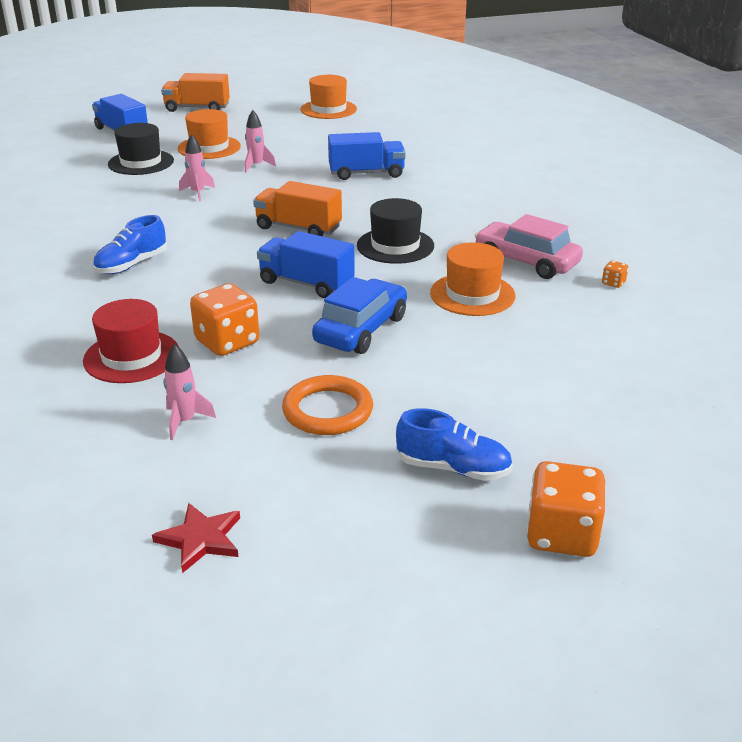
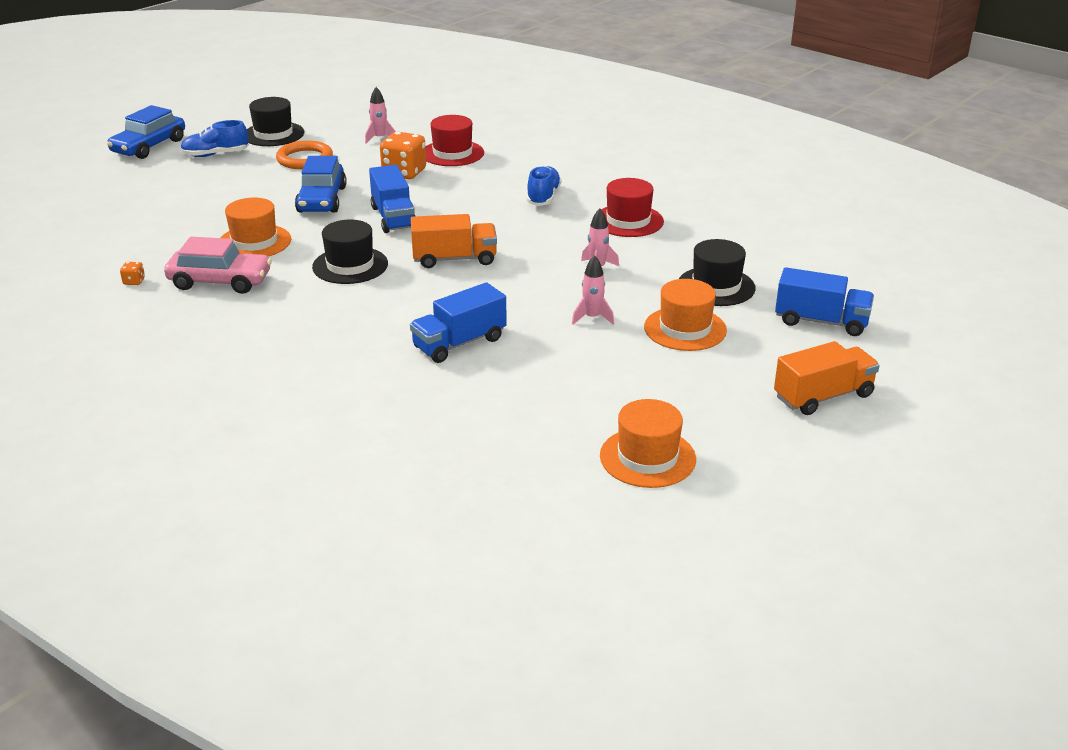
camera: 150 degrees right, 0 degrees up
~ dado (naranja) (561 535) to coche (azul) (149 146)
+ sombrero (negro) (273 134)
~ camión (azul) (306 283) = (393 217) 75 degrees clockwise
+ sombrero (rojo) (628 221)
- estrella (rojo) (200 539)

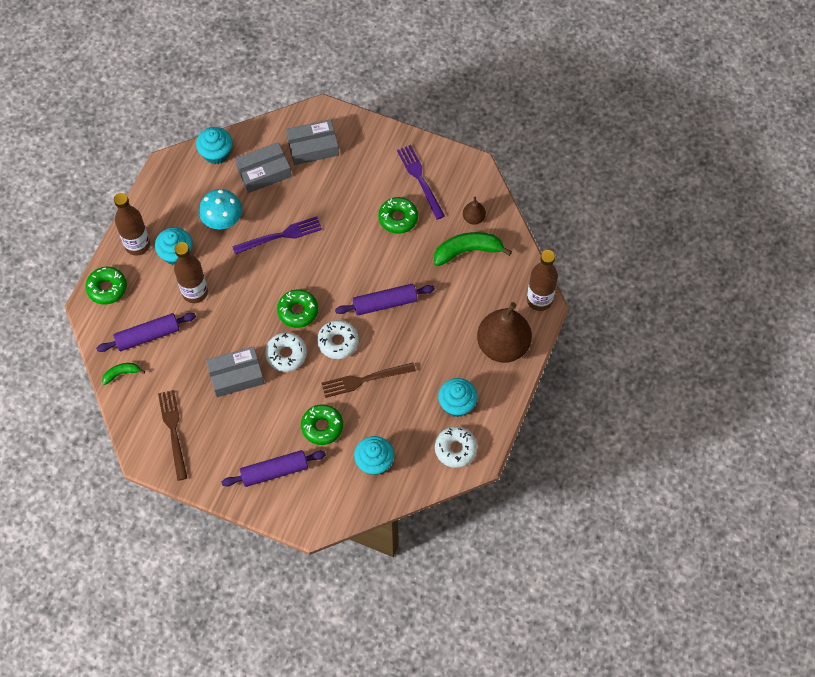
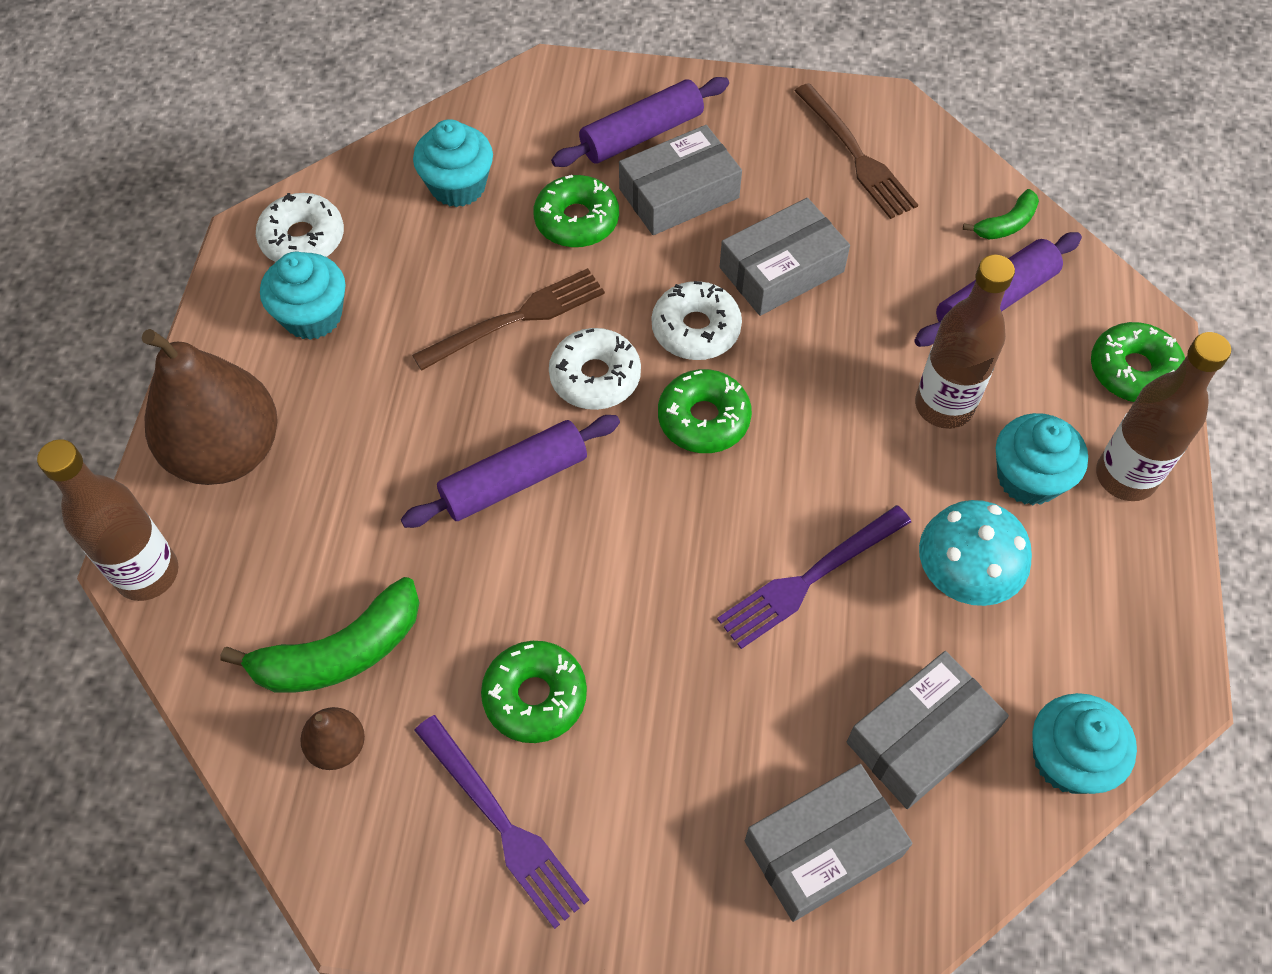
camera: 165 degrees right, 5 degrees down
+ caja (gris) (679 193)

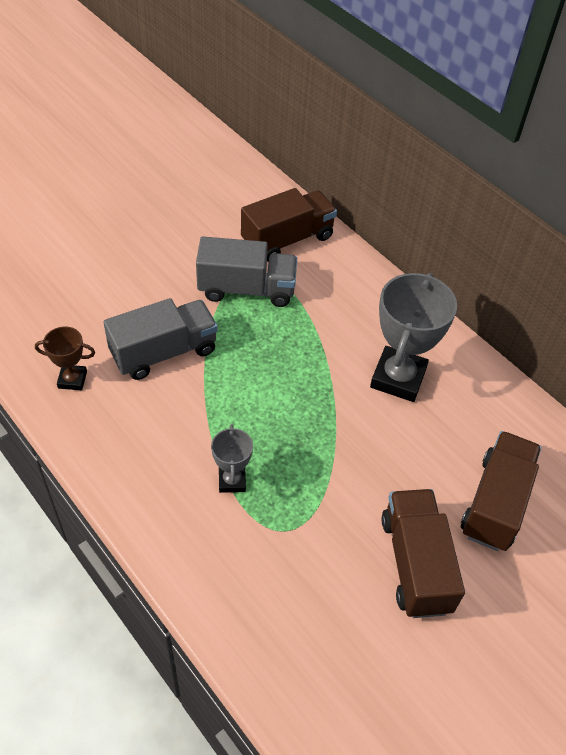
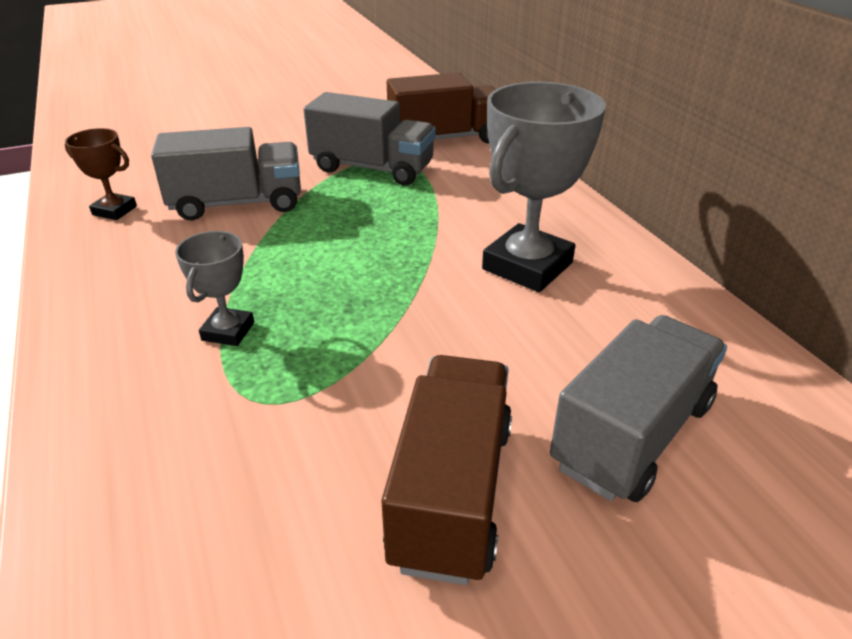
camera: 20 degrees right, 15 degrees down
~ camión (marrón) (495 503) to camión (gris) (632 434)

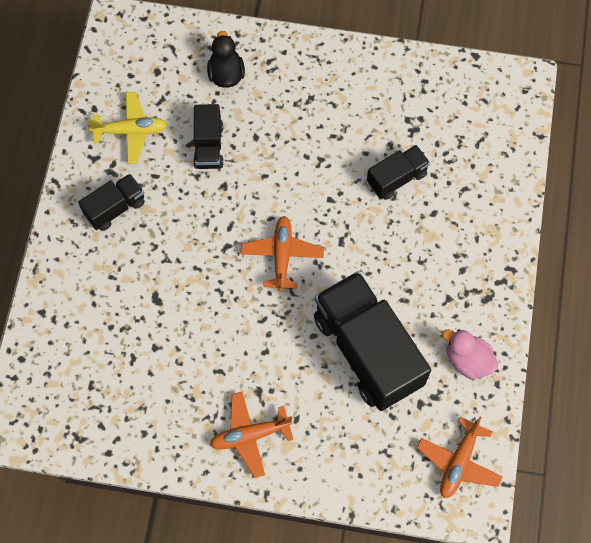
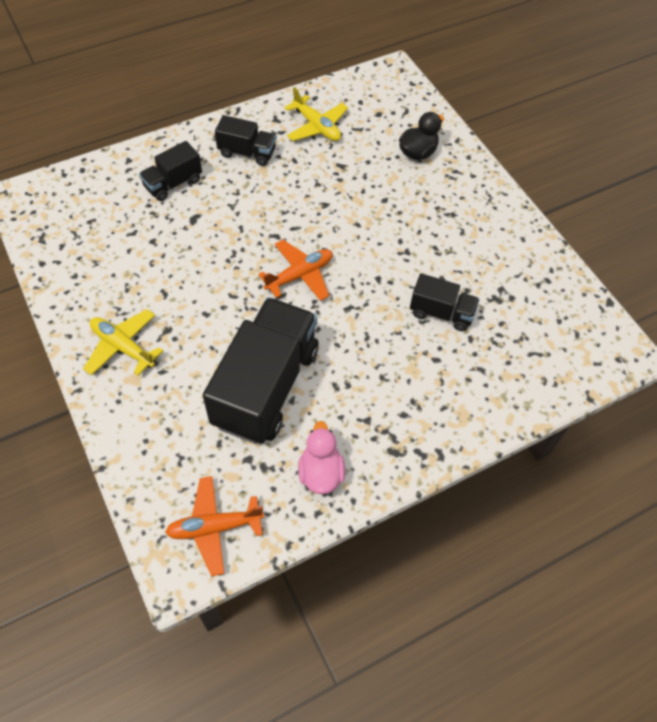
camera: 50 degrees right, 10 degrees down
~ avión (naranja) (250 435) to avión (amarillo) (123 347)
~ camión (negro) (208 146) to (173 183)

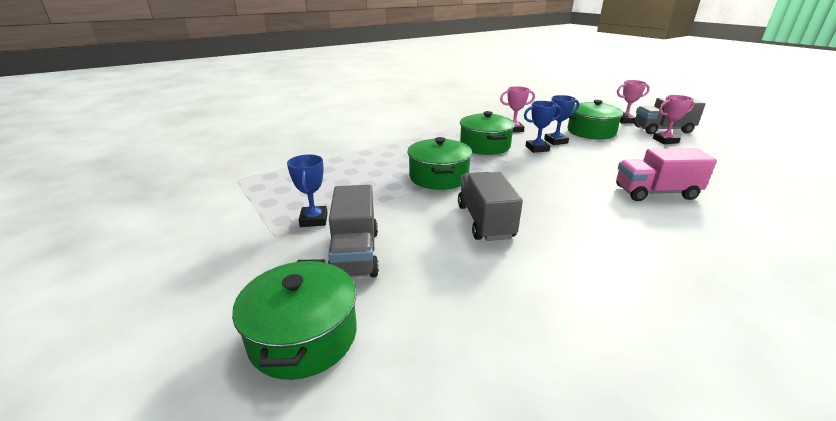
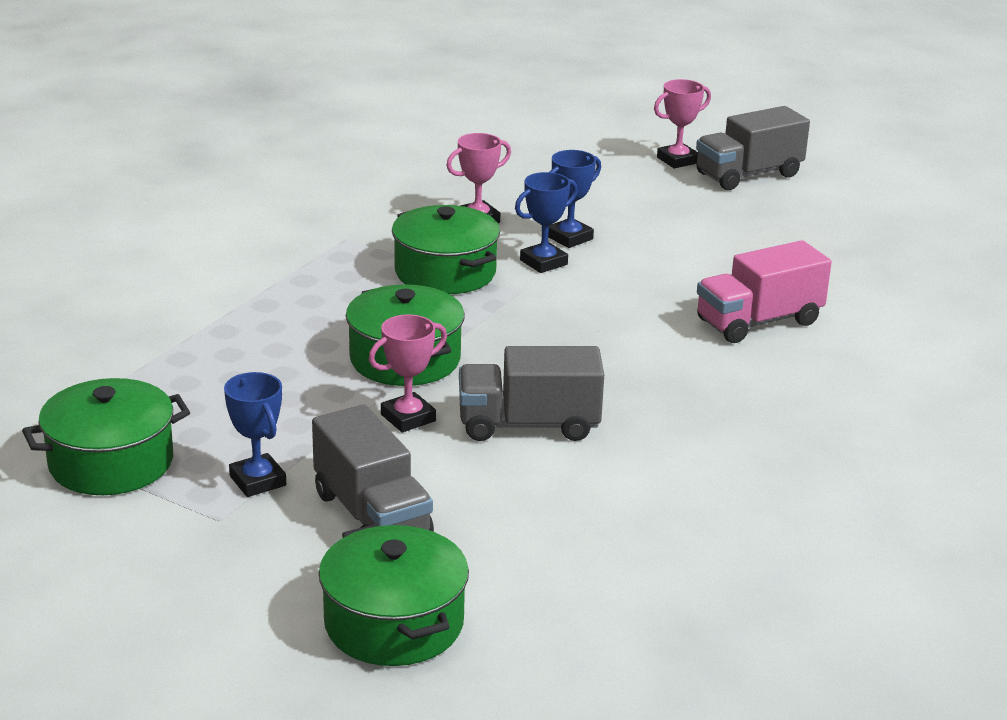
camera: 25 degrees left, 0 degrees up
~ olla (verde) (591 132) to (111 462)
~ trofeo (rosa) (665 140) to (408 418)
~ camión (gris) (485 221) = (528 425) 60 degrees counterclockwise

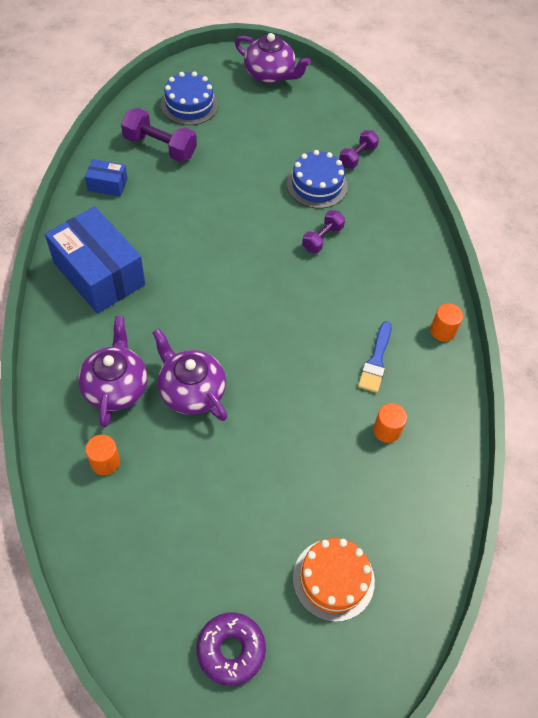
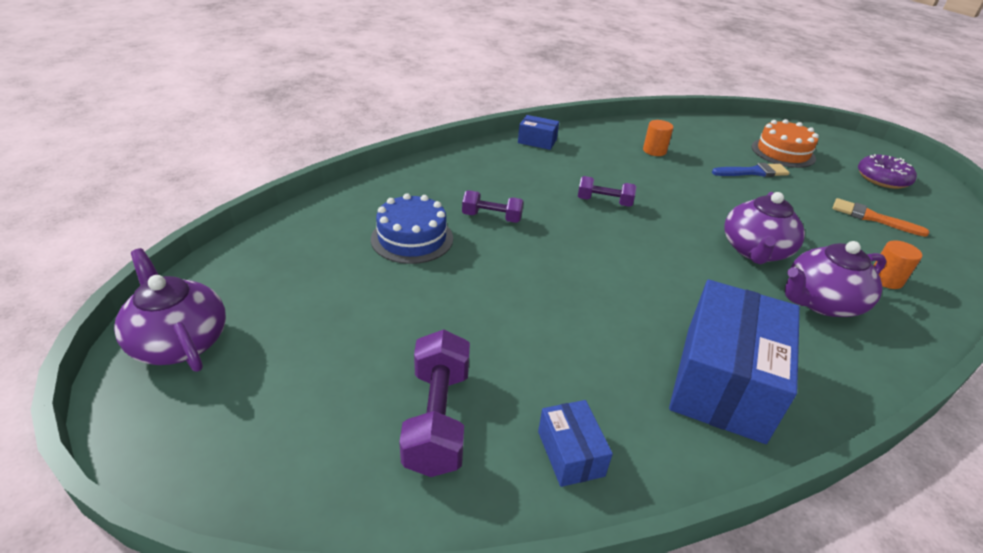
camera: 115 degrees left, 20 degrees down
~ tetera (morado) (270 74) = (179 341) 45 degrees counterclockwise
~ cilindro (naranja) (442 331) to caja (azul) (537 141)
~ mancuerna (morado) (357 157) to (604 202)
~ pincel (azul) (376 361) to (753 172)
+ pincel (naranja) (872 218)
- tarta (azul) (189 105)

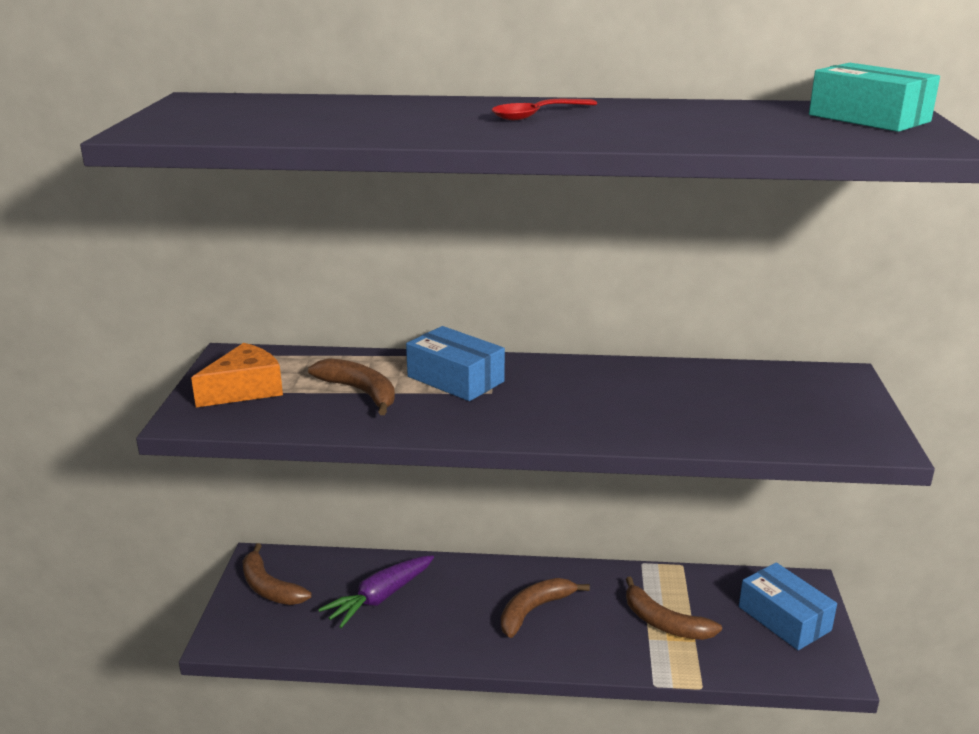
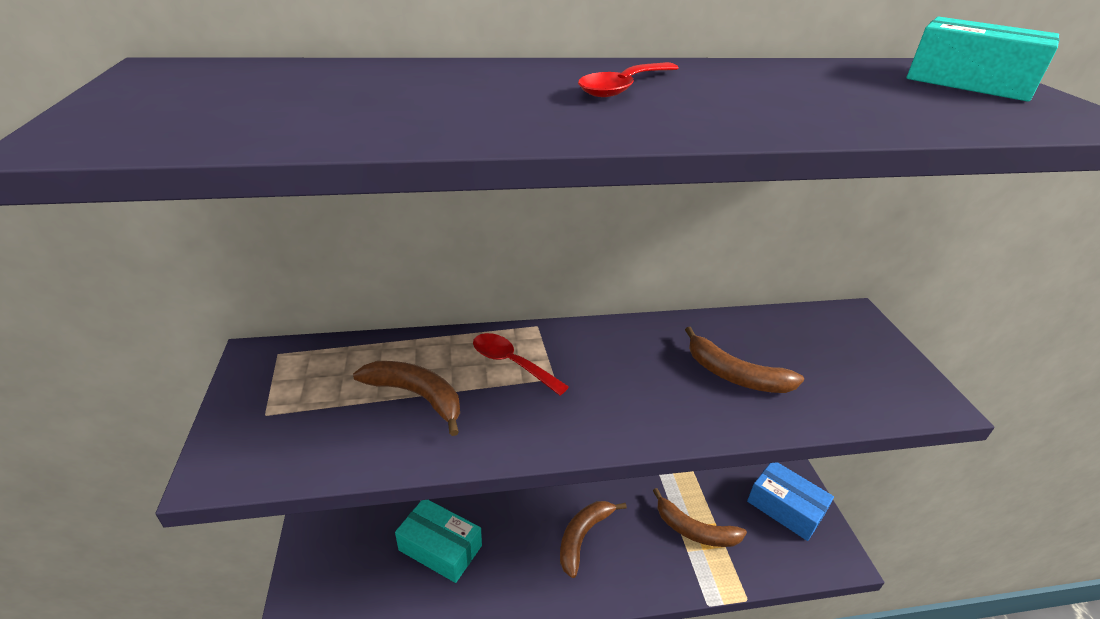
camera: 15 degrees left, 10 degrees up
~ zanahoria (morado) (380 598) to caja (turquesa) (440 548)
~ caja (azul) (455 379) to cuchara (rojo) (511 363)
~ plátano (marrón) (269 587) to (735 375)
- queso (naranja) (245 389)

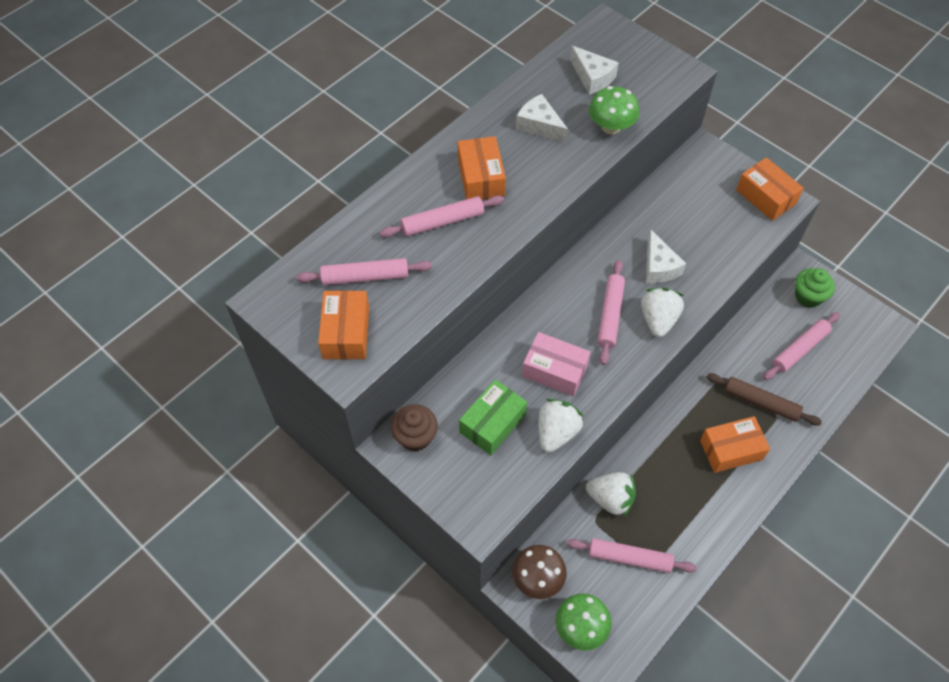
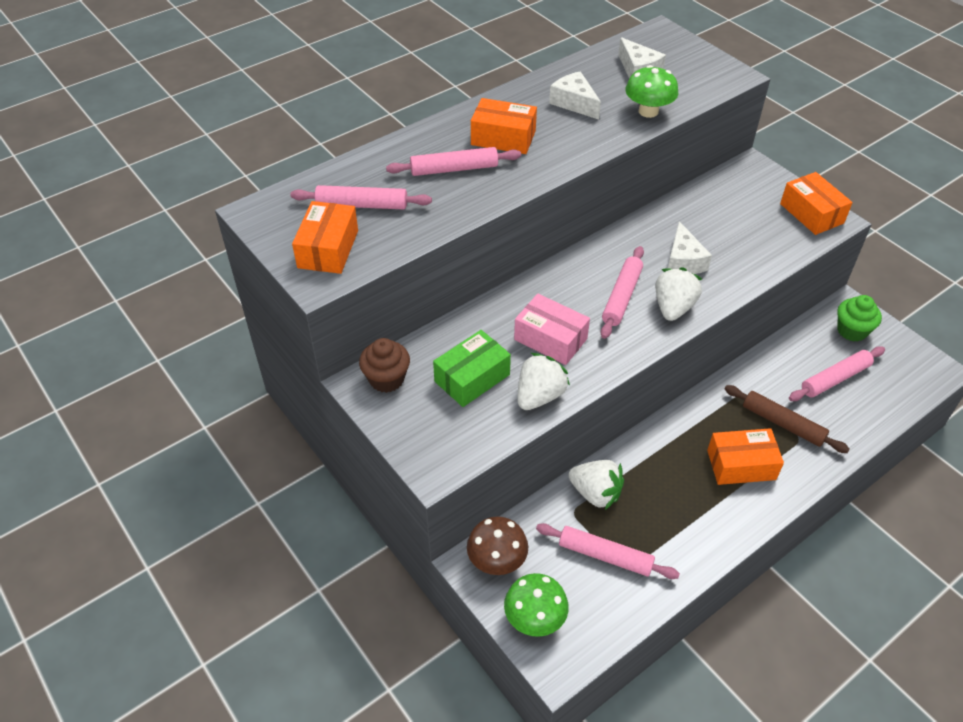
camera: 10 degrees right, 10 degrees down
~ caja (naranja) (481 178) = (503 138) 75 degrees counterclockwise

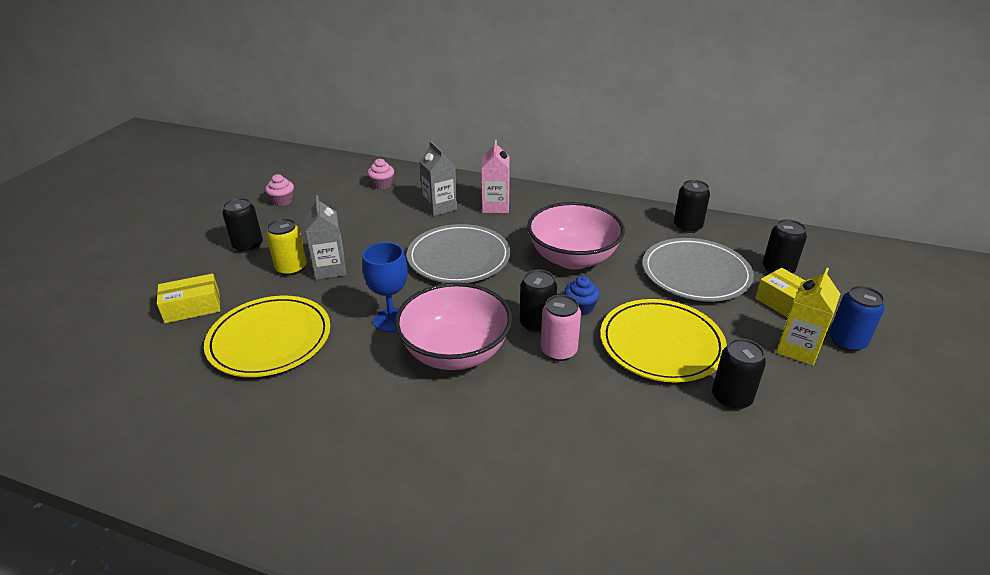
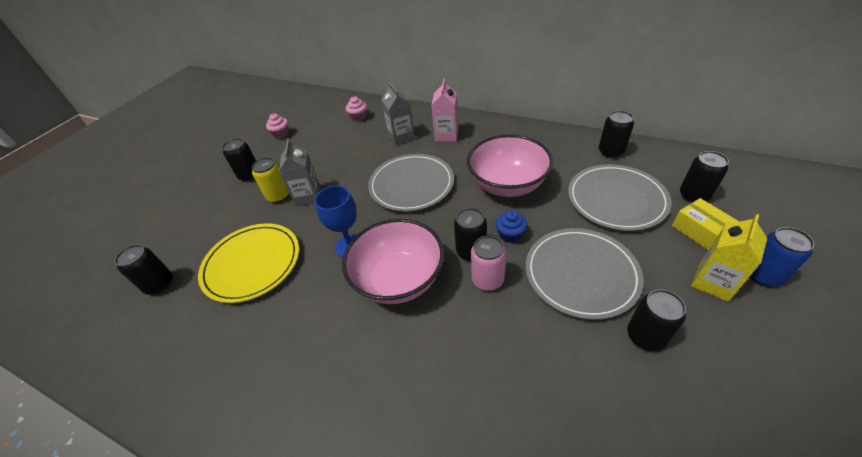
camera: 10 degrees right, 10 degrees up
+ lata (negro) (160 284)
~ plato (amarillo) (661 344) to plato (gris) (581 274)
- caja (amarillo) (192 307)

